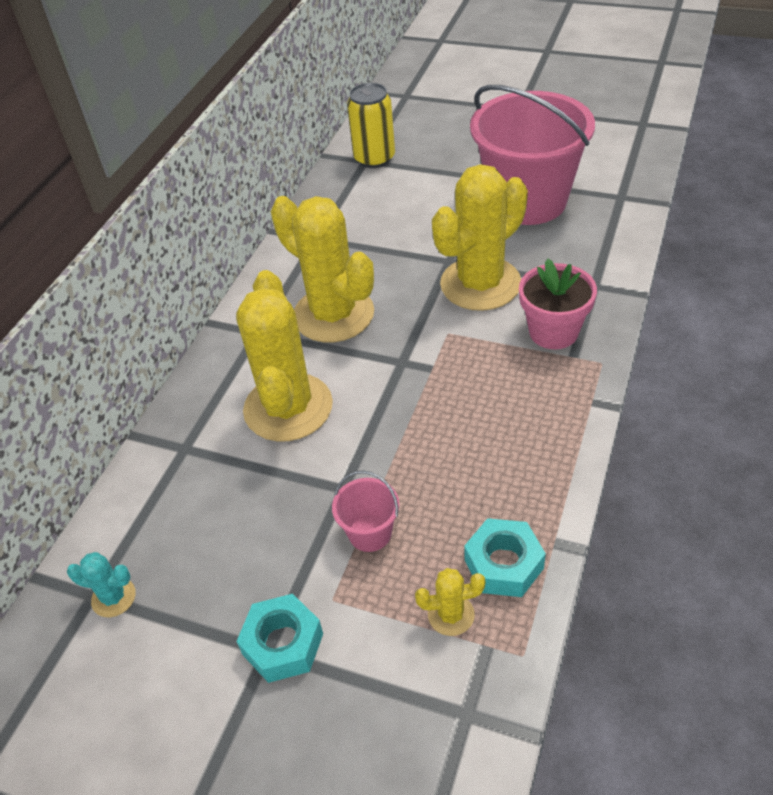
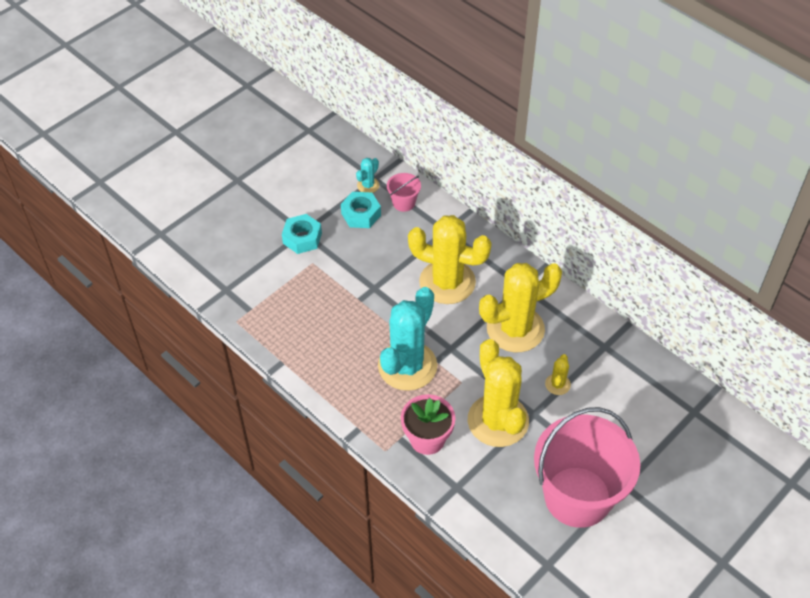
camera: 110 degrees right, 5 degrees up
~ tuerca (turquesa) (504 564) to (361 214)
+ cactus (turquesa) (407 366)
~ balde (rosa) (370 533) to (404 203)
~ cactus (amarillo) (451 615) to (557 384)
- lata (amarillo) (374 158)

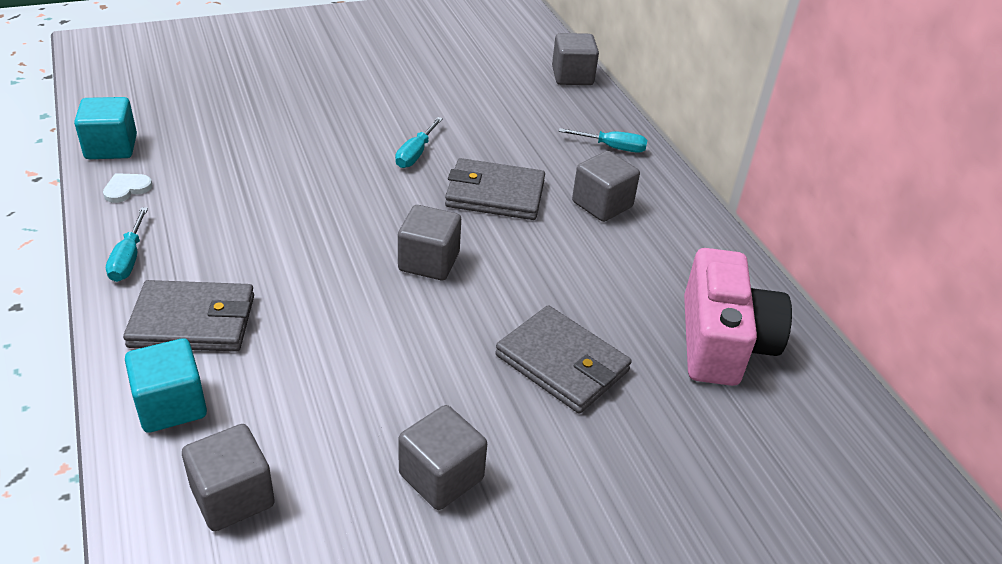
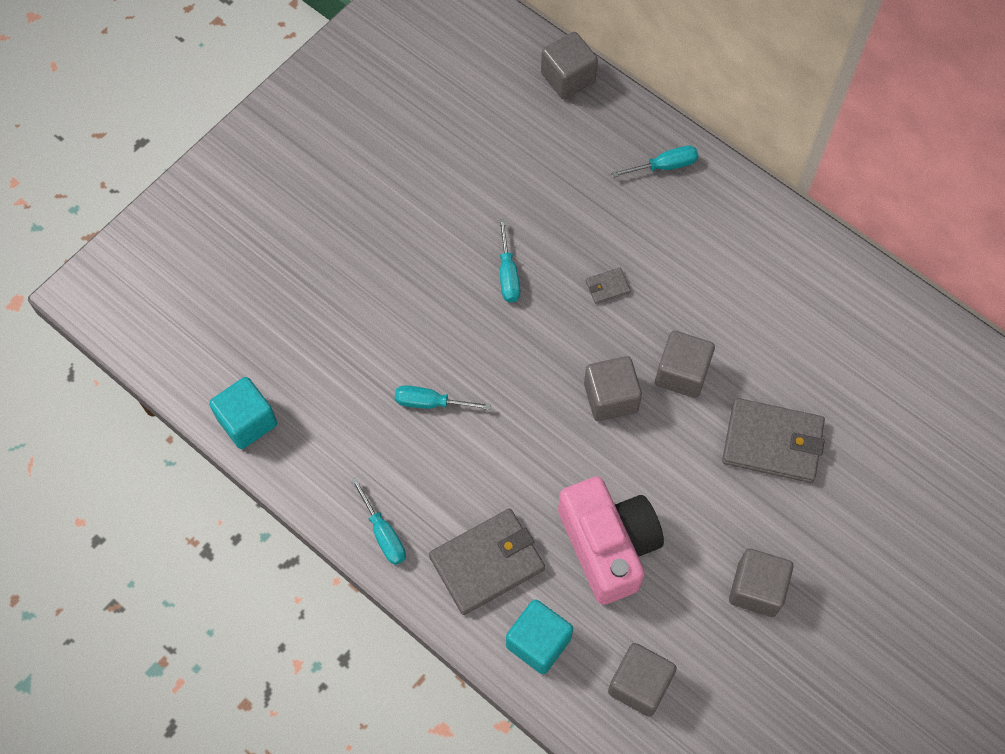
camera: 25 degrees left, 25 degrees up
+ destornillador (turquesa) (431 403)
~ cámara (rosa) (722 342) to (608 545)
~ cartera (gris) (495 194) = (607 287) x0.43
~ cubo (gris) (602 204) to (682 373)
- corazón (blanco) (126 189)

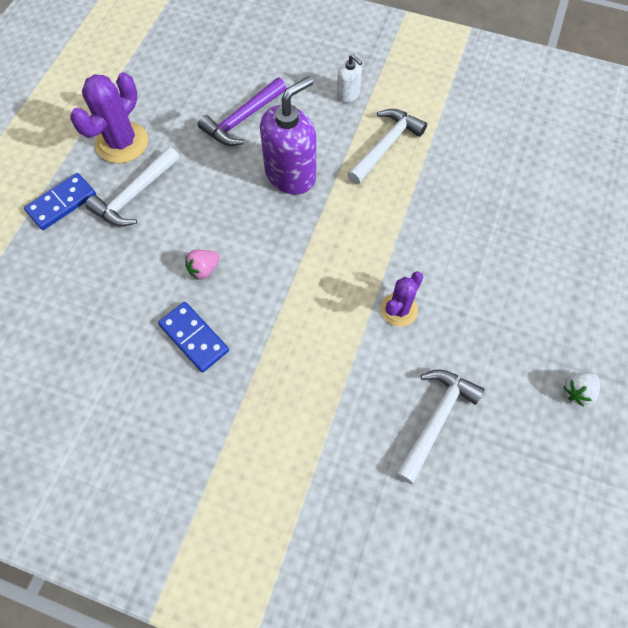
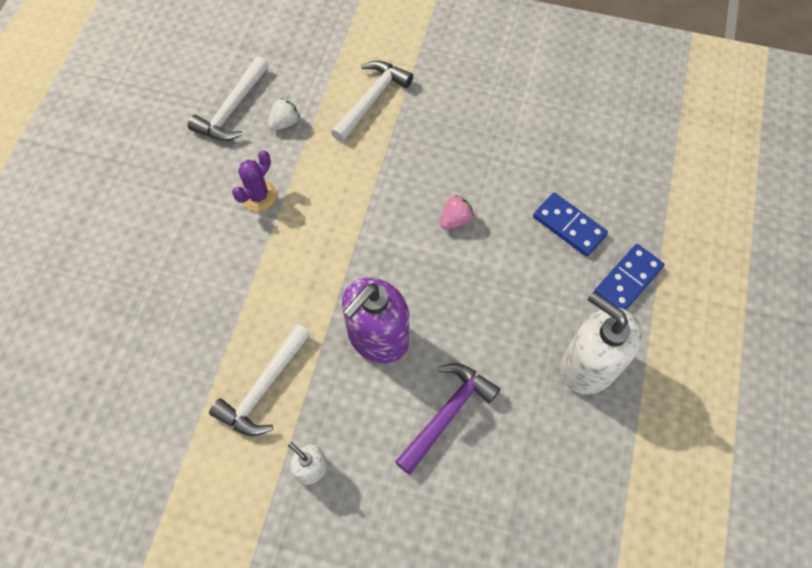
camera: 175 degrees right, 0 degrees up
~ fresa (blanco) (577 391) to (284 123)
~ martillo (blanco) (135 195) to (371 100)
~ ficha de dominó (azul) (194 338) to (569 226)
~ cactus (morado) (122 143) to dispensador de jabón (blanco) (588 365)

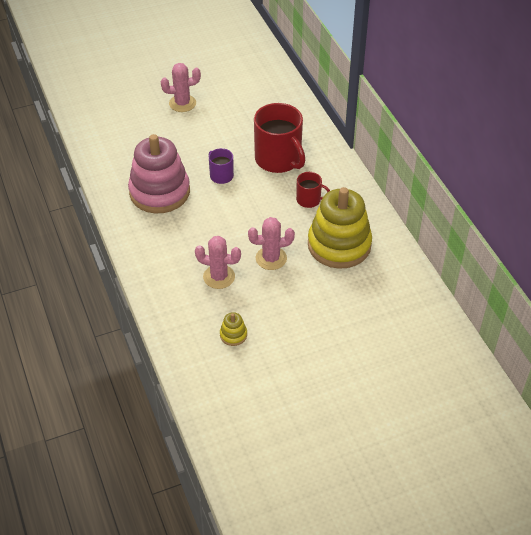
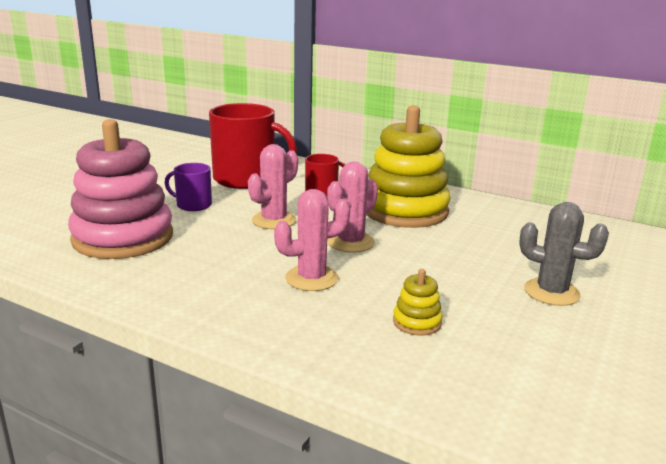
camera: 40 degrees left, 25 degrees down
~ cactus (rosa) (182 103) to (274 220)
+ cactus (gris) (551 292)

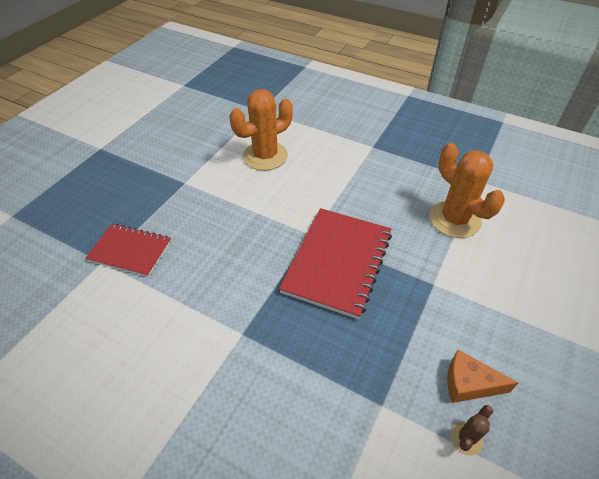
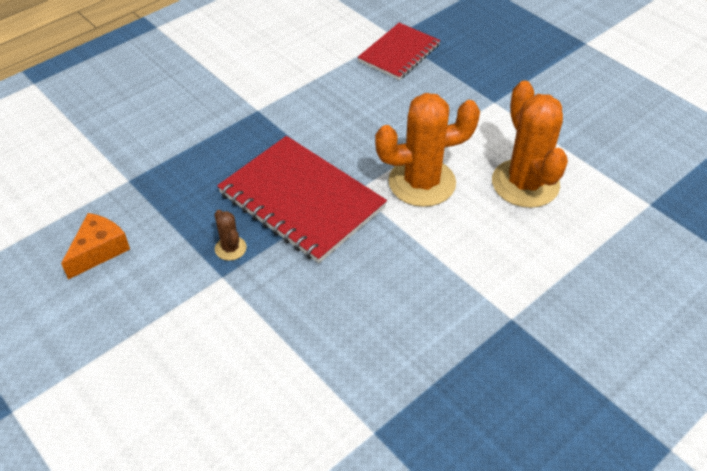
camera: 110 degrees right, 0 degrees up
~ cactus (marrón) (466 438) to (230 248)
~ cactus (naranja) (454 219) to (422 182)

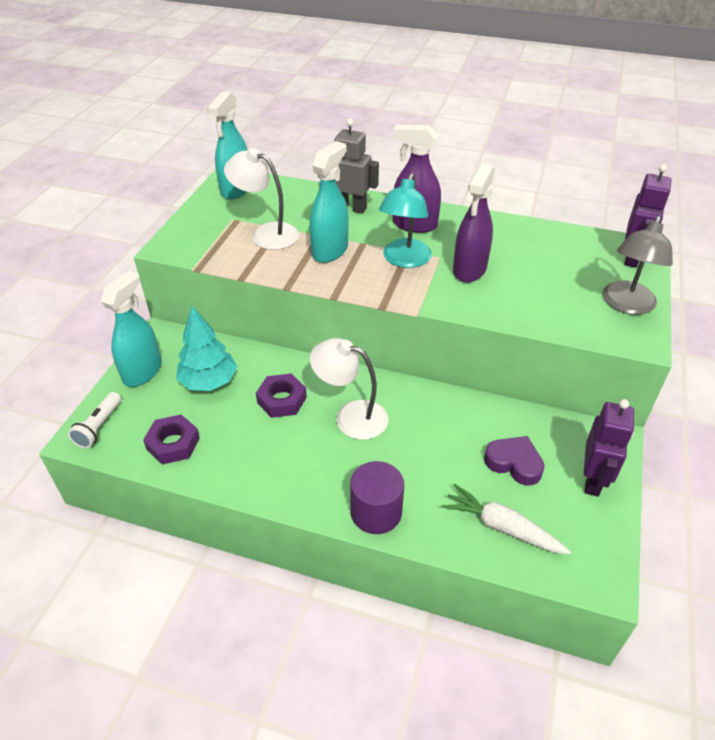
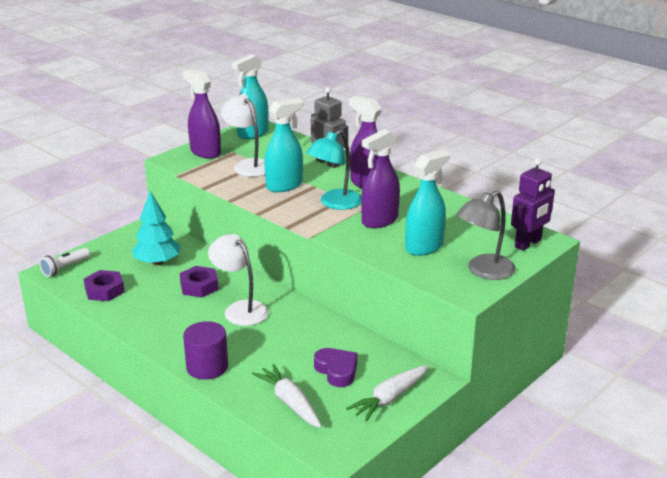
camera: 25 degrees right, 15 degrees down
+ pulverizador (morado) (205 152)
~ robot (morado) (593 480) to zanahoria (blanco) (390 398)
~ pulverizador (turquesa) (142 372) to (424 247)

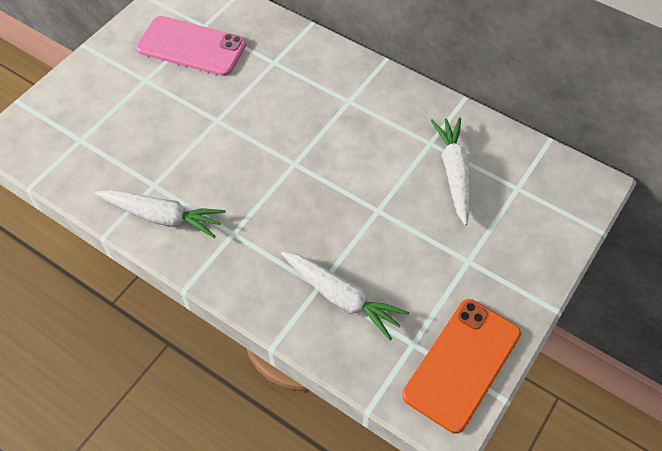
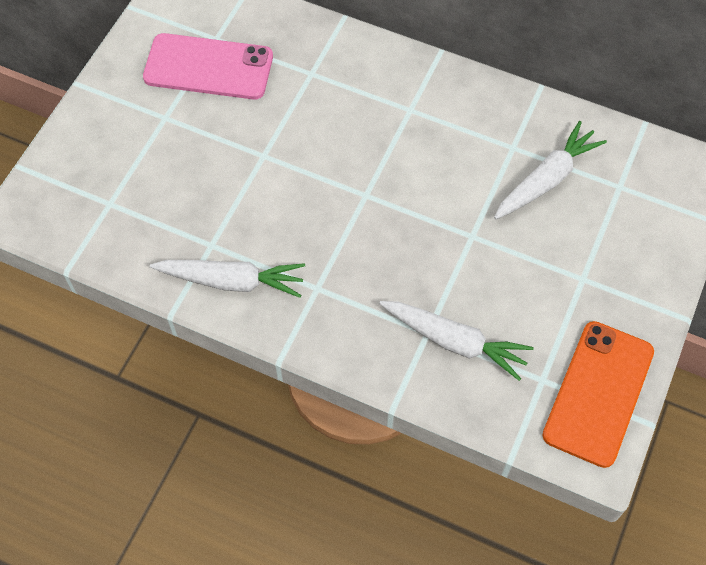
camera: 10 degrees left, 5 degrees up
~ zanahoria (blanco) (454 173) = (547 179) 60 degrees clockwise

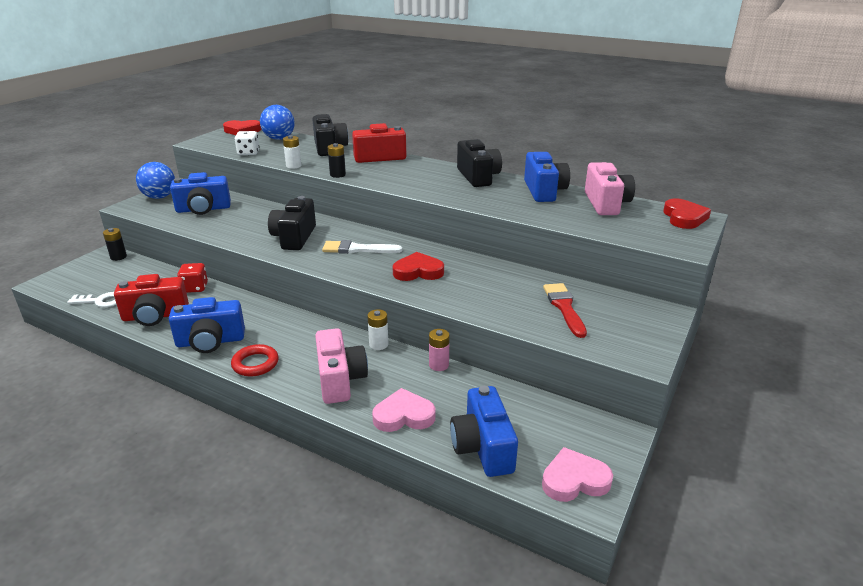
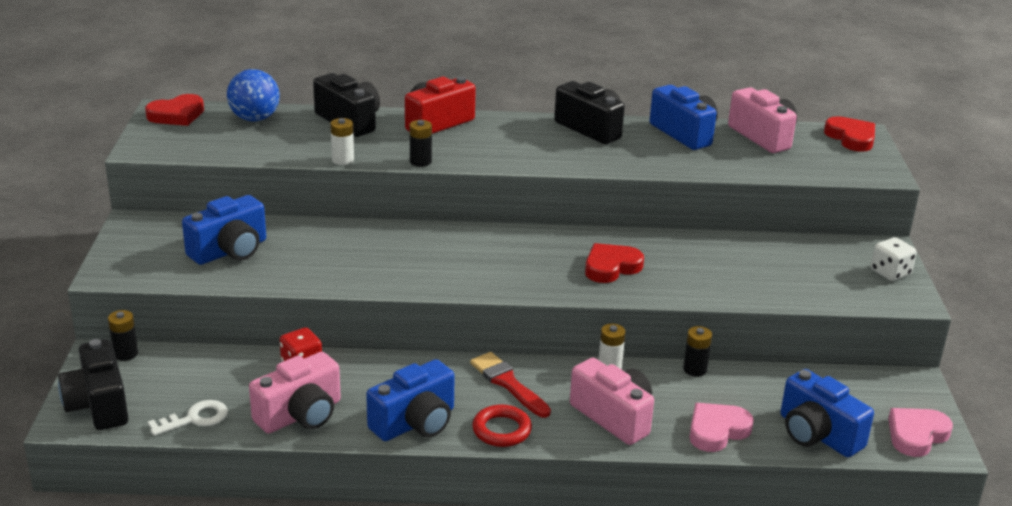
camera: 30 degrees left, 0 degrees up
~ cámara (negro) (294 237) to (98 405)
~ cámara (rojo) (155 316) to cámara (rosa) (300 415)
~ pincel (rojo) (564 307) to (508 383)
~ pila (rosa) (438 365) to pila (negro) (695 369)
~ dado (blanco) (248 153) to (890 273)
- pelota (azul) (159 197)
- pincel (blanco) (357 249)

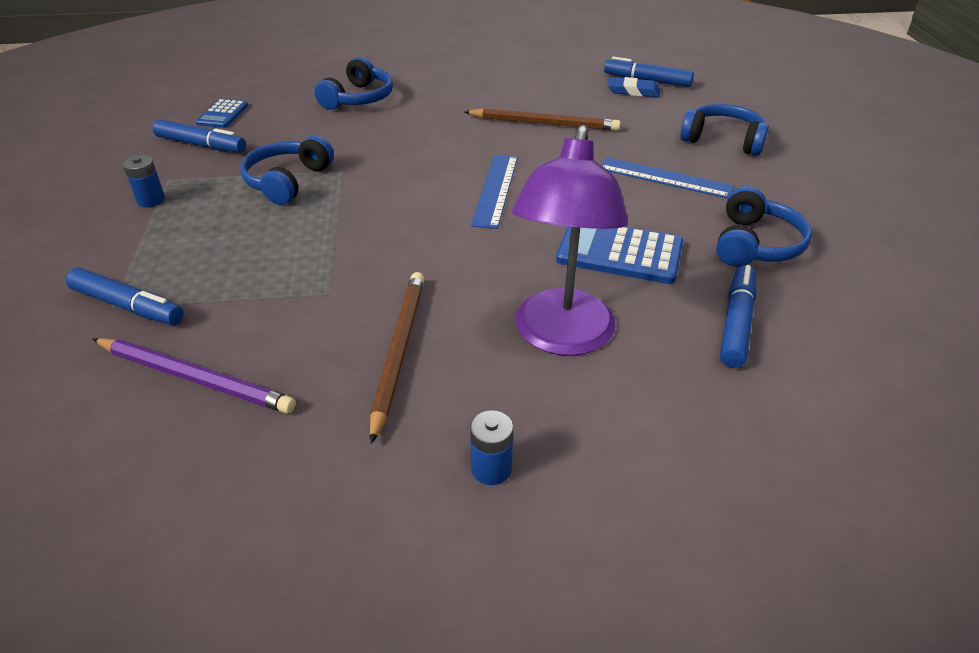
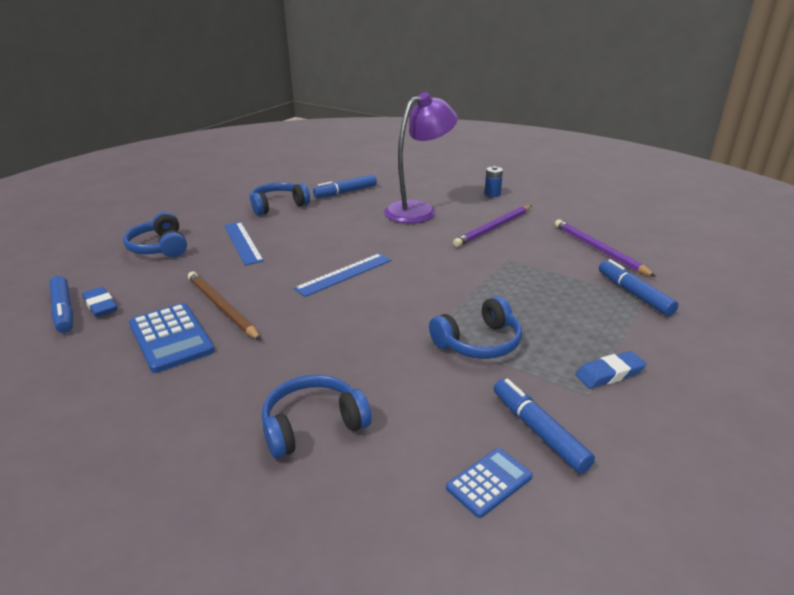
camera: 140 degrees left, 10 degrees down
~ calculadora (azul) (619 253) to (171 338)
~ lápiz (marrón) (398 351) to lápiz (morado) (493 228)
~ pila (azul) (151 200) to goma de borrar (azul) (609 374)

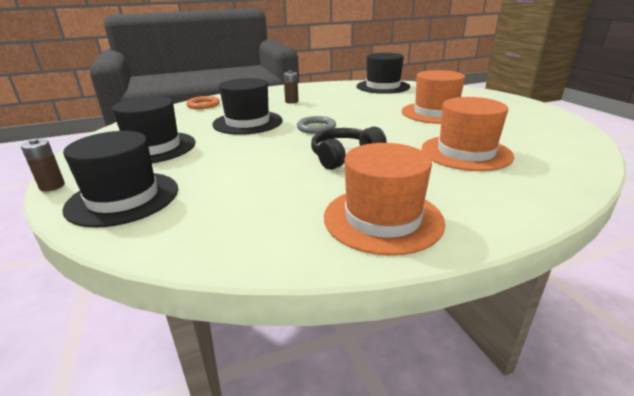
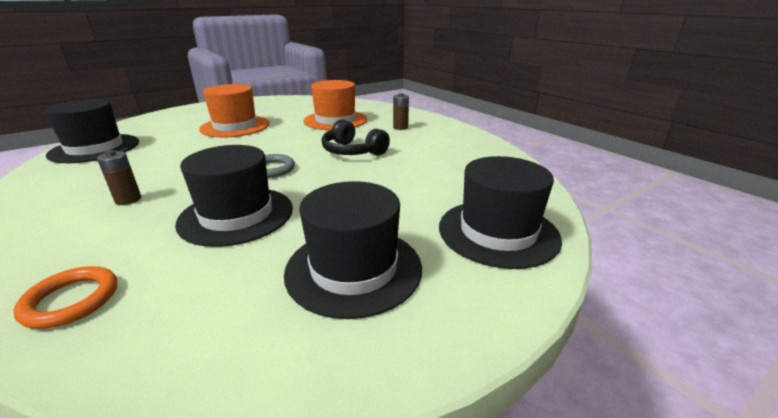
camera: 105 degrees left, 0 degrees up
~ pila (marrón) (52 186) to (400 127)
- sombrero (naranja) (382 219)

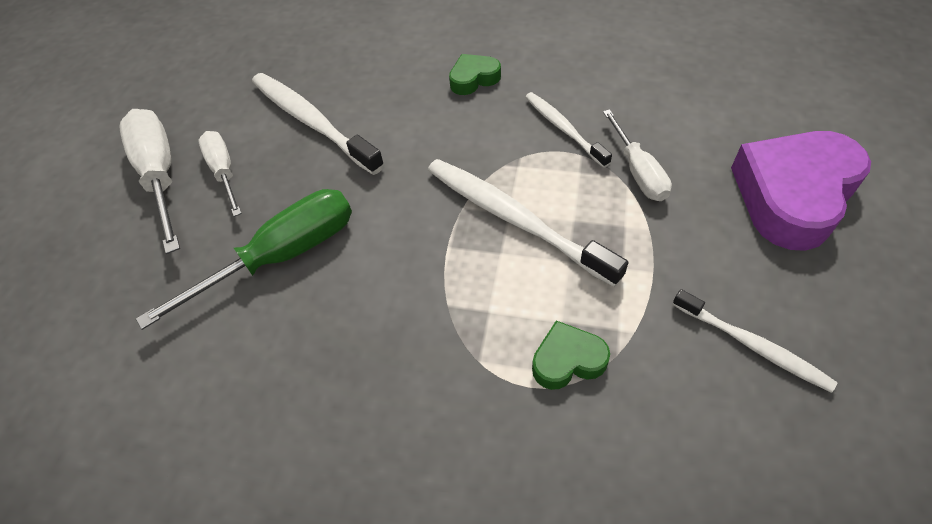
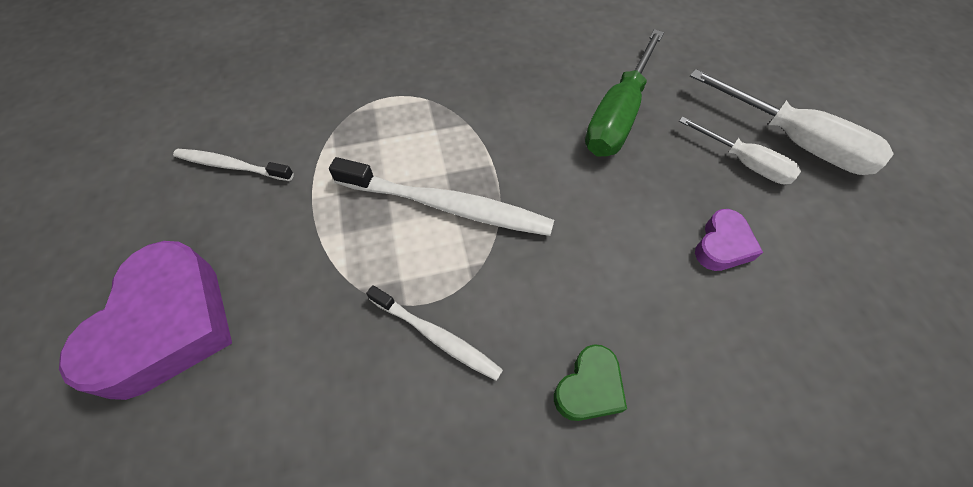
camera: 150 degrees right, 5 degrees up
~ cepillo de dientes (blanco) (313 122) to corazón (morado) (722 245)
- corazón (verde) (567 360)
- destornillador (blanco) (638 171)

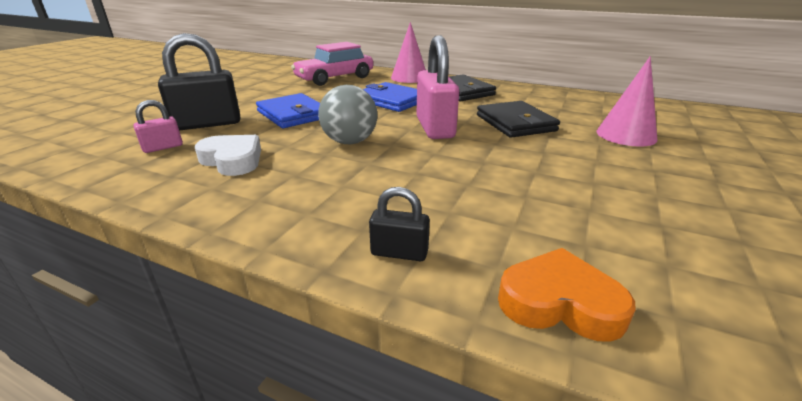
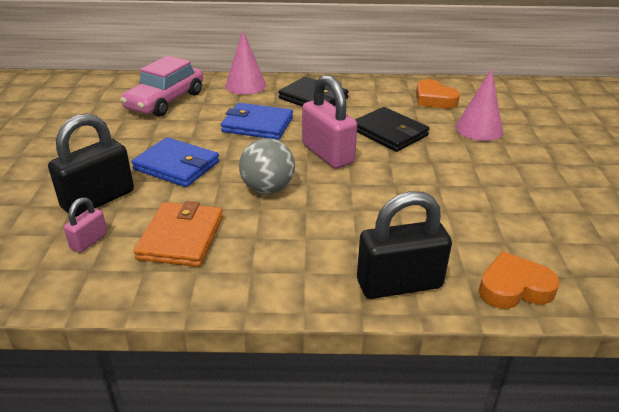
camera: 25 degrees left, 5 degrees up
~ corazón (blanco) (232 160) to cartera (naranja) (181 238)
~ candado (negro) (399 252) = (399 284) x2.00
+ corazón (naranja) (434 99)

